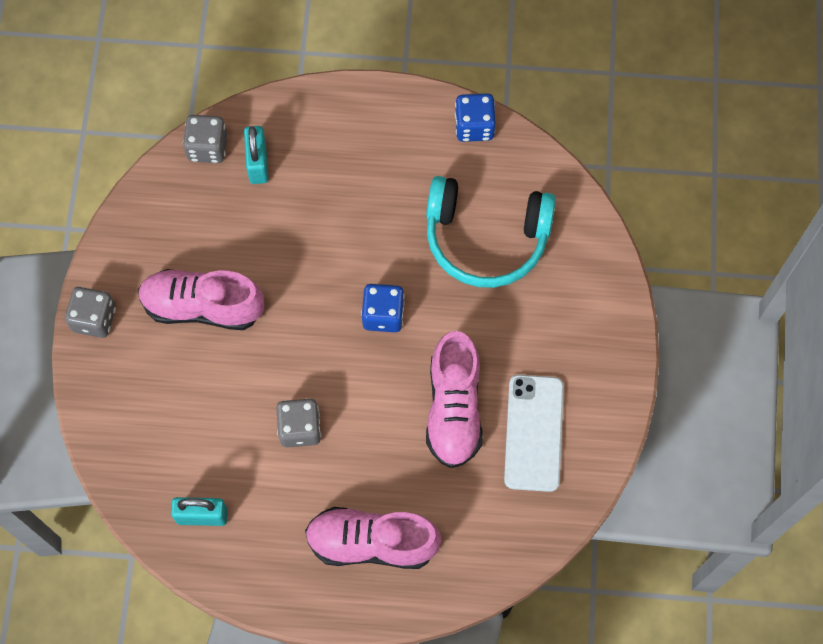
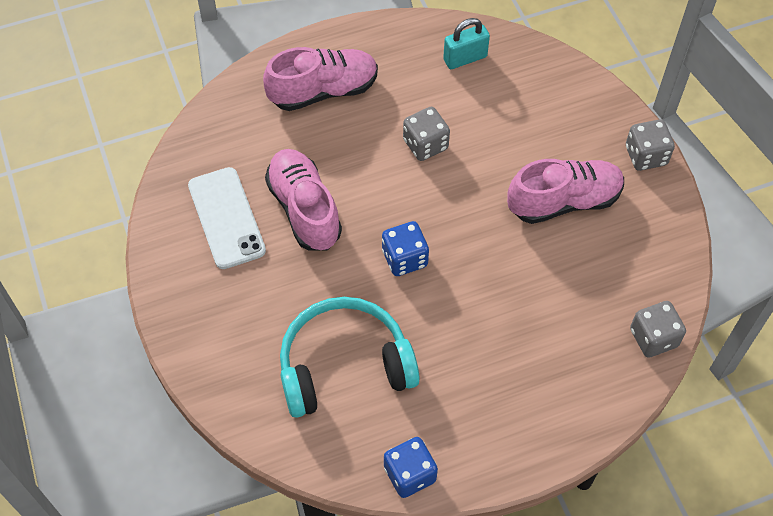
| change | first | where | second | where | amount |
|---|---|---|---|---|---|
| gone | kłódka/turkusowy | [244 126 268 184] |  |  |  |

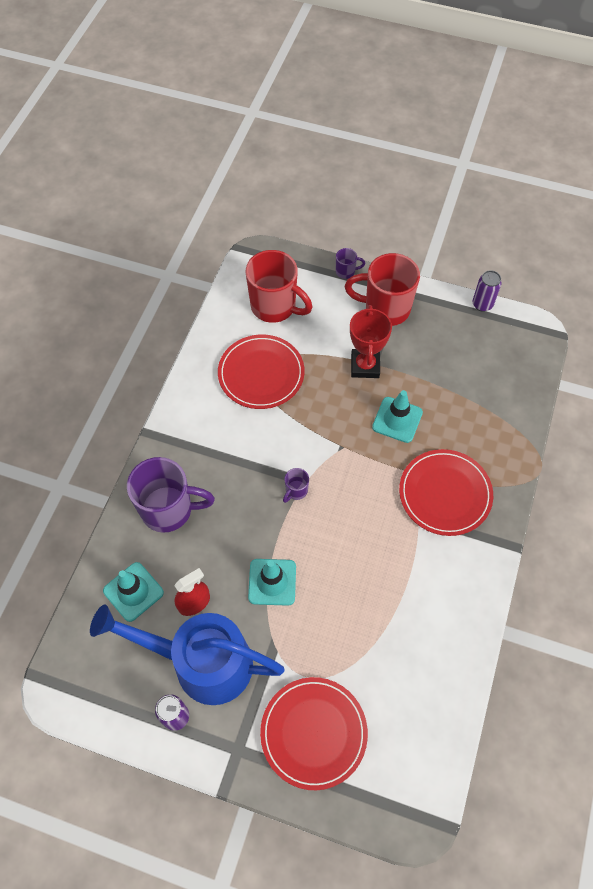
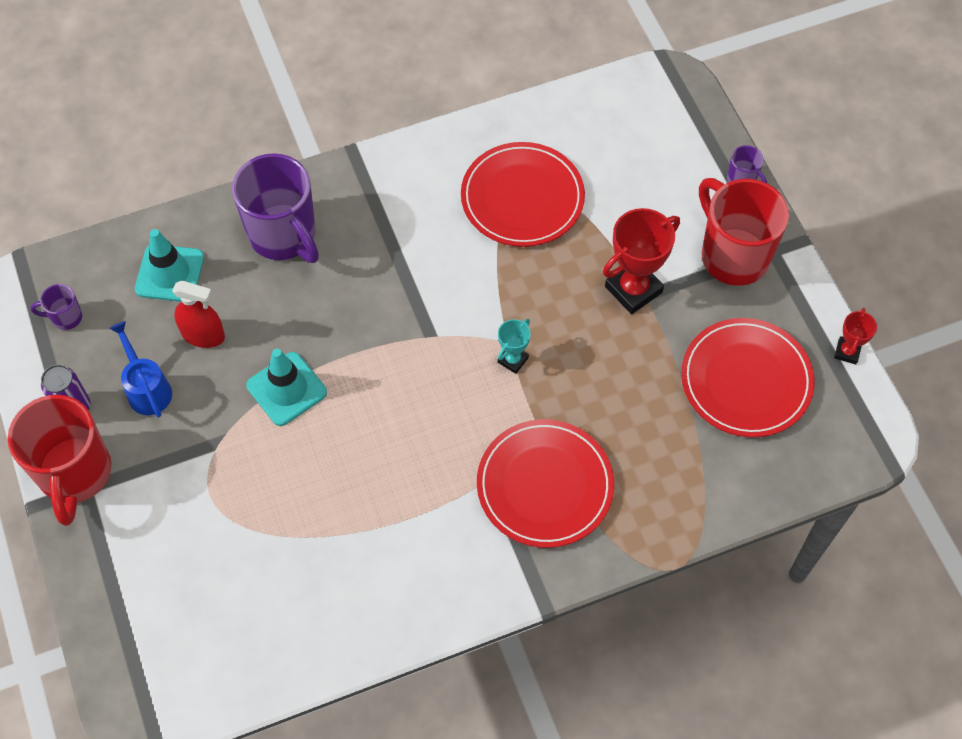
| change | first | where | second | where | amount |
|---|---|---|---|---|---|
| shifted | kubek/czerwony | [246 250 313 323] |  | [7 395 112 526] |  |
| shifted | kubek/fioletowy | [283 468 309 503] |  | [31 284 82 330] |  |
| scaled | konewka/niebieski | [90 605 285 705] |  | [109 321 172 417] | x0.45 |
| new |  |  | puchar/turkusowy | [498 319 531 374] |  |
| shifted | talerz/czerwony | [260 677 368 790] |  | [681 318 815 437] |  |
| swapped | puszka/fioletowy | [472 270 502 312] | puchar/czerwony | [834 308 877 364] |  |
| gone | pachołek/turkusowy | [372 390 423 443] |  |  |  |

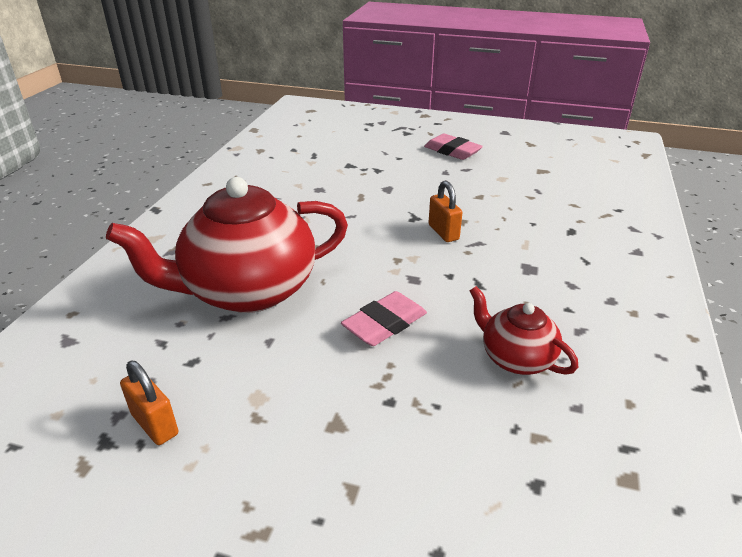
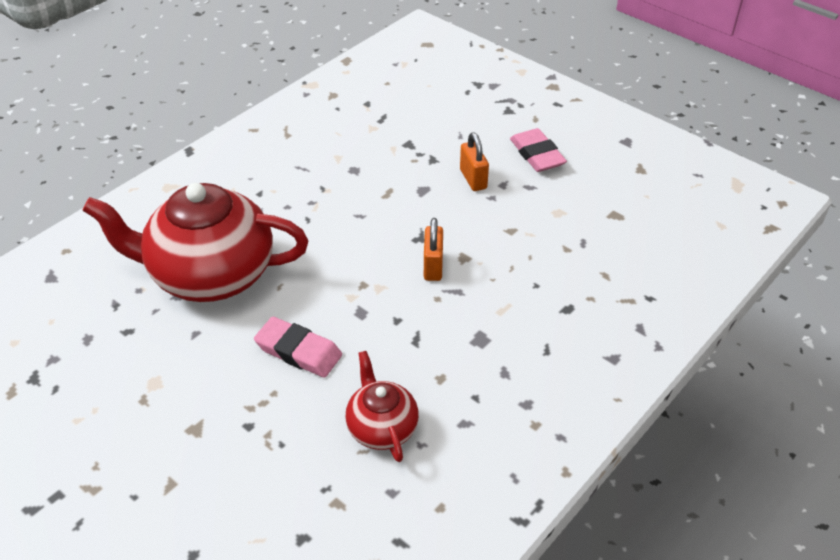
| change | first | where | second | where | amount |
|---|---|---|---|---|---|
| rotated | gumka do mazania/różowy | [341 291 427 346] |  | [254 317 342 378] | 45 degrees clockwise |
| shifted | kłódka/pomarańczowy | [120 361 178 445] |  | [460 132 489 191] |  |

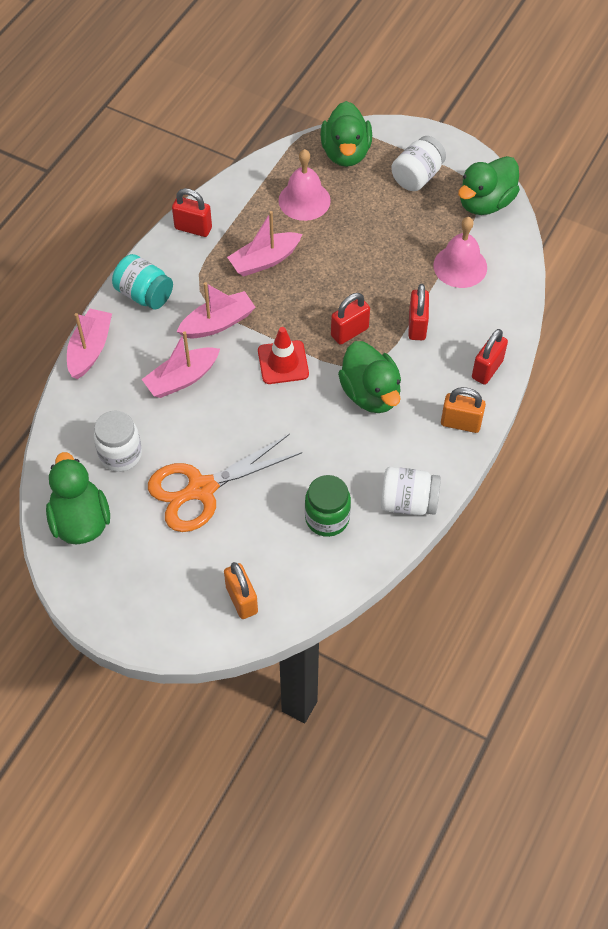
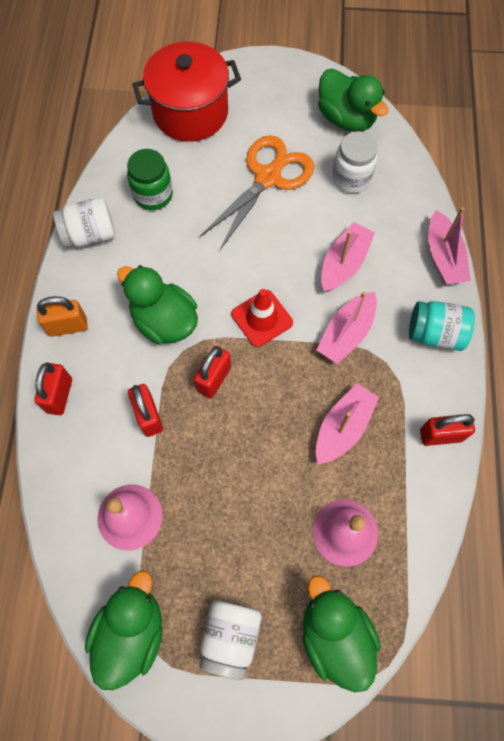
| change | first | where | second | where | amount |
|---|---|---|---|---|---|
| swapped | kłódka/pomarańczowy | [224 562 258 619] | garnek/czerwony | [132 42 241 142] |  |

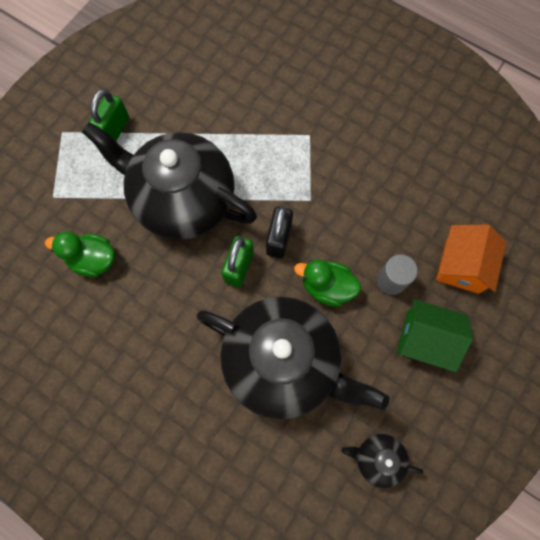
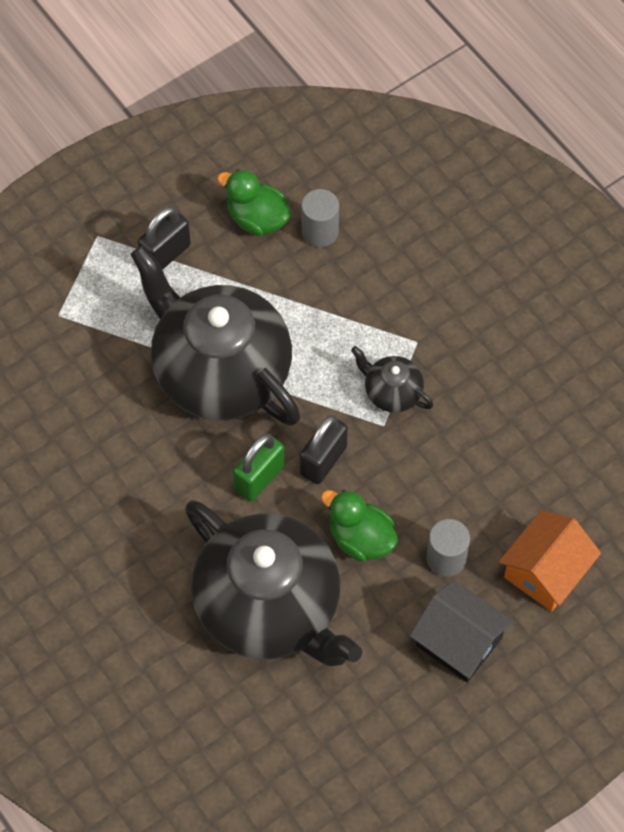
| change | first | where | second | where | amount |
|---|---|---|---|---|---|
| repainted | kłódka/zielony | [89 89 129 141] | kłódka/czarny | [138 207 191 270] |  |
| shifted | kaczka/zielony | [45 232 115 277] |  | [217 169 291 236] |  |
| new |  |  | walec/szary | [301 189 339 247] |  |
| shifted | imbryk/czarny | [341 434 423 488] |  | [351 346 433 413] |  |
| repainted | domek/zielony | [397 299 473 372] | domek/czarny | [410 580 513 683] |  |

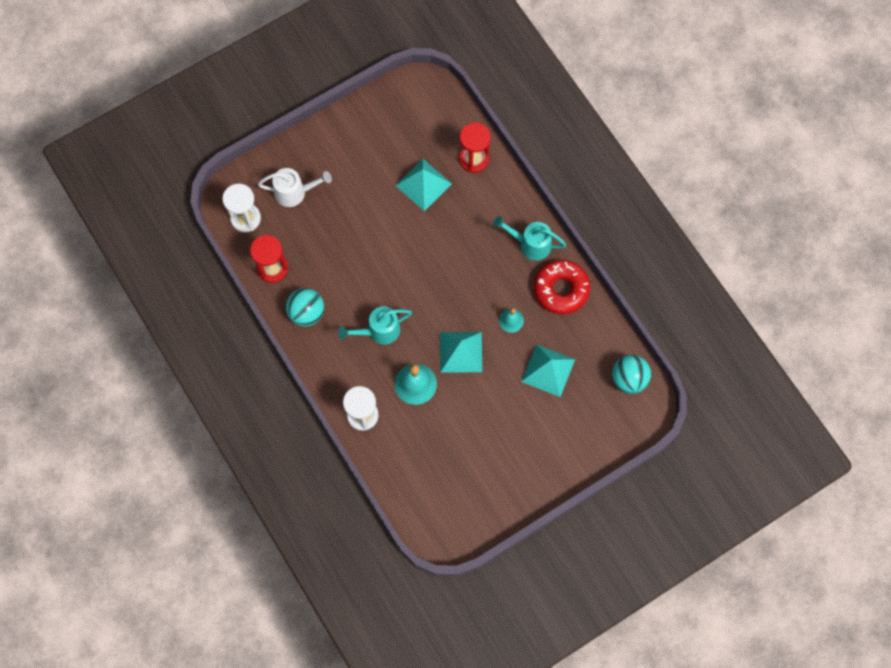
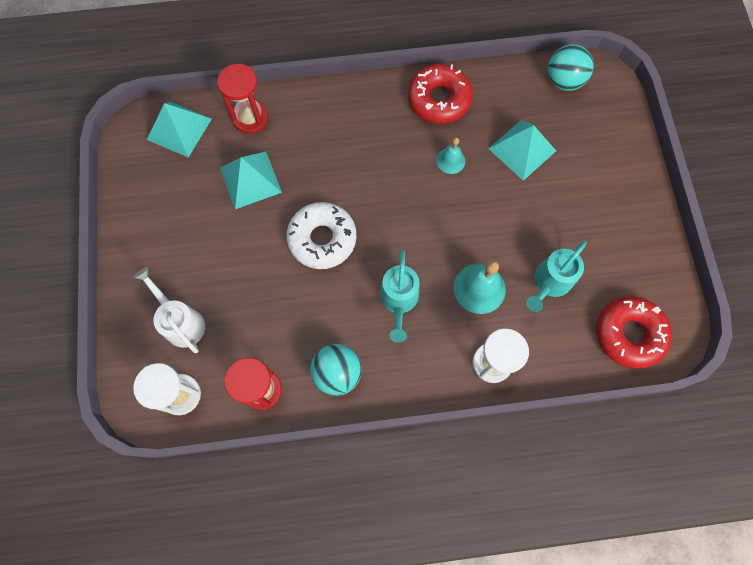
| change | first | where | second | where | amount |
|---|---|---|---|---|---|
| rotated | konewka/biały | [258 168 332 207] |  | [133 267 205 353] | 60 degrees counterclockwise |
| shifted | piramida/turkusowy | [440 332 482 373] |  | [147 102 212 158] |  |
| new |  |  | donut/biały | [287 202 356 269] |  |
| shifted | konewka/turkusowy | [493 216 566 261] |  | [526 241 587 312] |  |
| new |  |  | donut/czerwony | [596 296 672 369] |  |

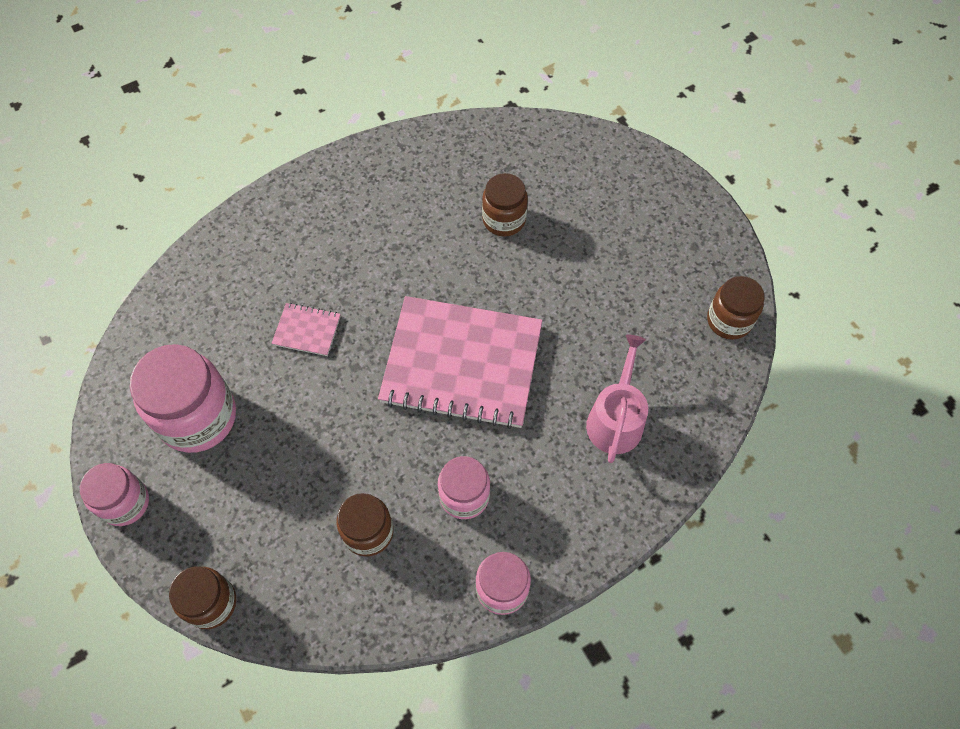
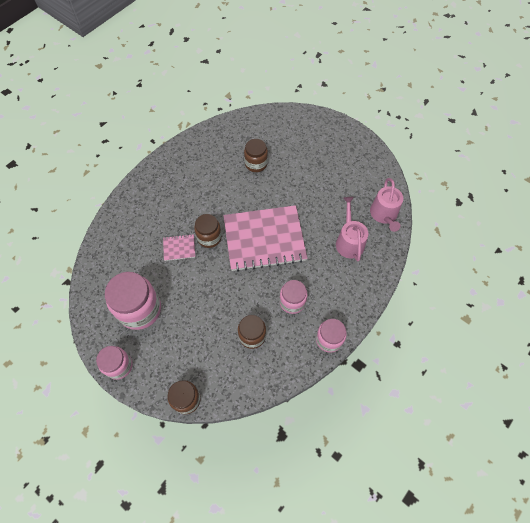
| change | first | where | second | where | amount |
|---|---|---|---|---|---|
| shifted | słoik/brązowy | [707 276 765 340] |  | [194 214 222 248] |  |
| new |  |  | konewka/różowy | [370 178 403 232] |  |

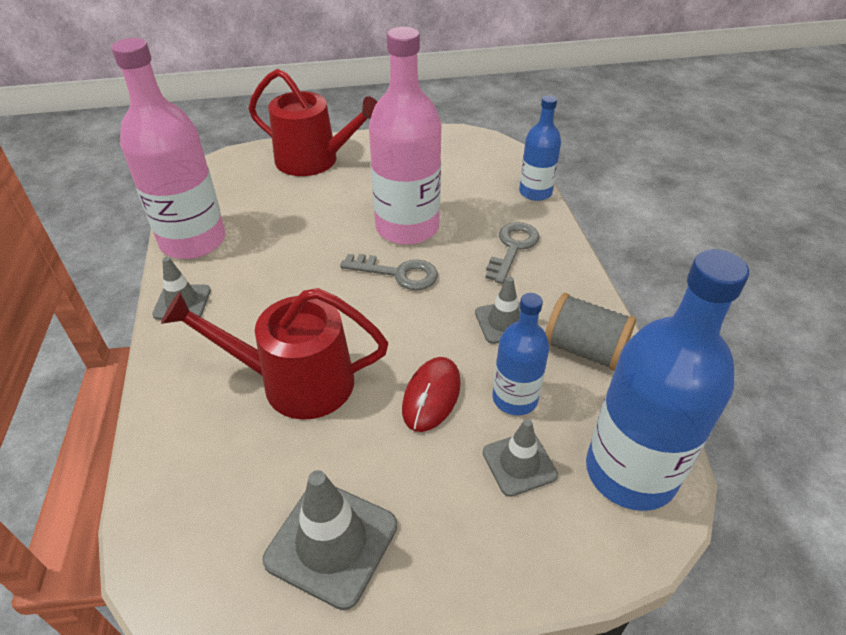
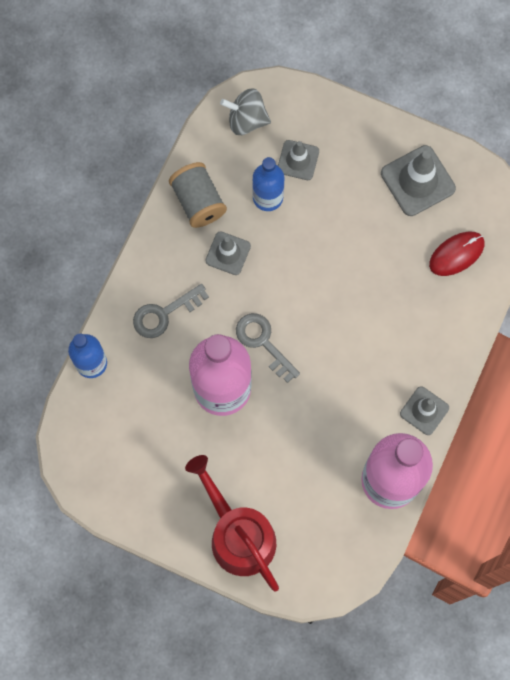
| change | first | where | second | where | amount |
|---|---|---|---|---|---|
| swapped | butelka/niebieski | [586 249 749 511] | bączek/szary | [220 88 271 135] |  |
| shifted | myszka/czerwony | [402 357 461 432] |  | [429 232 484 276] |  |
| gone | konewka/czerwony | [161 288 388 420] |  |  |  |

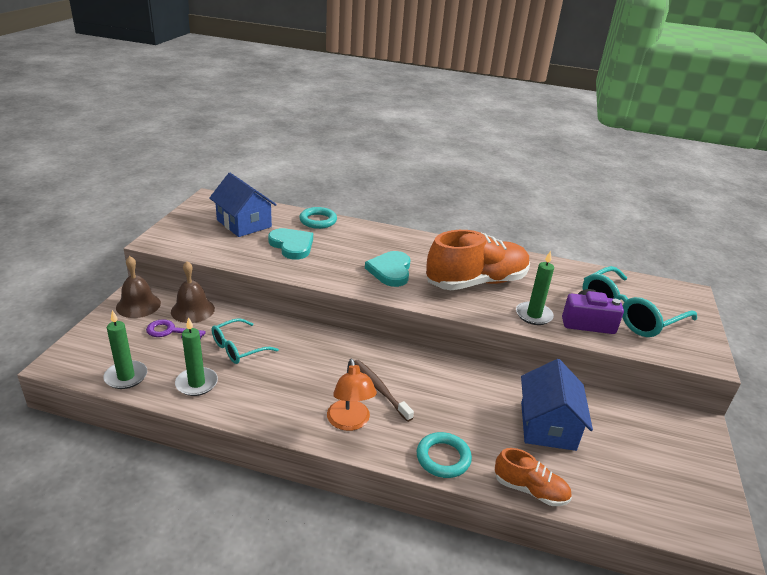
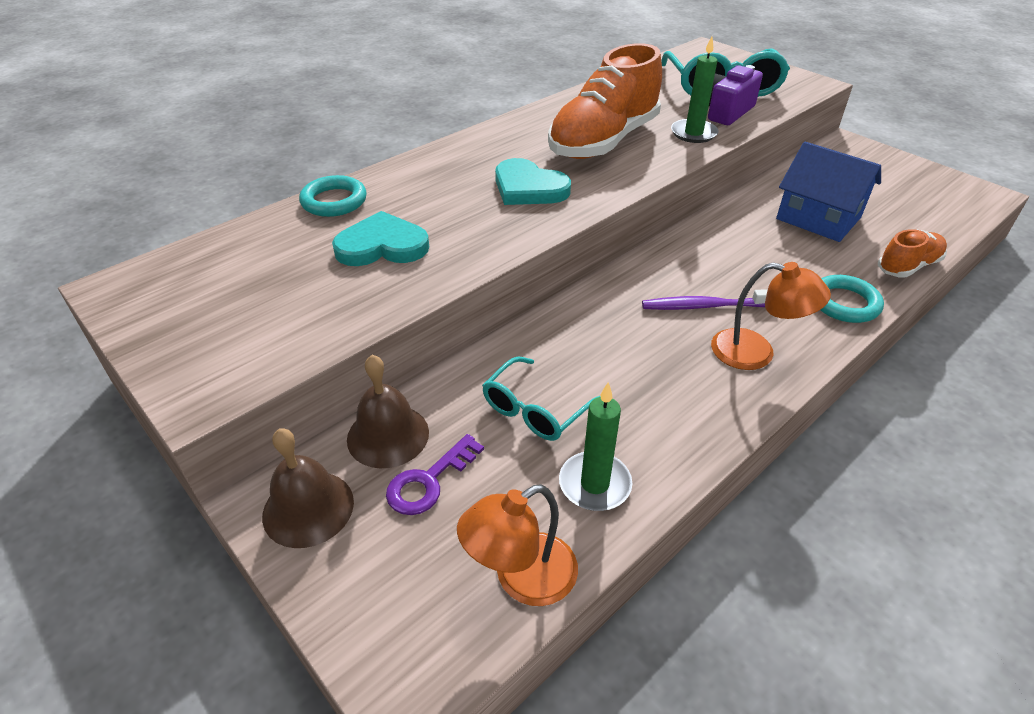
| change | first | where | second | where | amount |
|---|---|---|---|---|---|
| swapped | świeca/zielony | [103 310 147 389] | lampka/pomarańczowy | [457 484 578 606] |  |
| rotated | okulary/turkusowy | [212 318 279 364] |  | [482 357 600 441] | 45 degrees clockwise |
| rotated | but/pomarańczowy | [426 230 530 290] |  | [548 43 662 159] | 150 degrees counterclockwise |
| repainted | szczoteczka do zębów/brązowy | [354 360 414 422] | szczoteczka do zębów/fioletowy | [642 289 768 310] |  |
| gone | domek/niebieski | [209 173 277 237] |  |  |  |

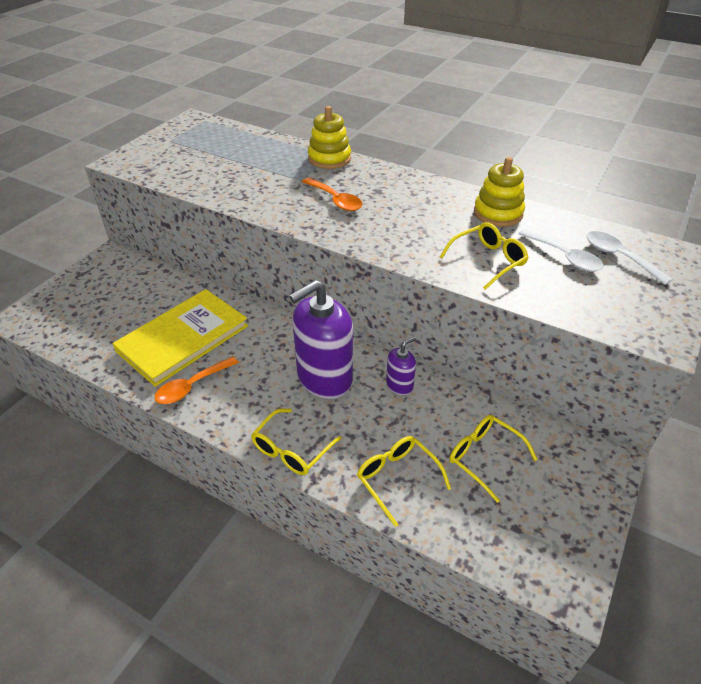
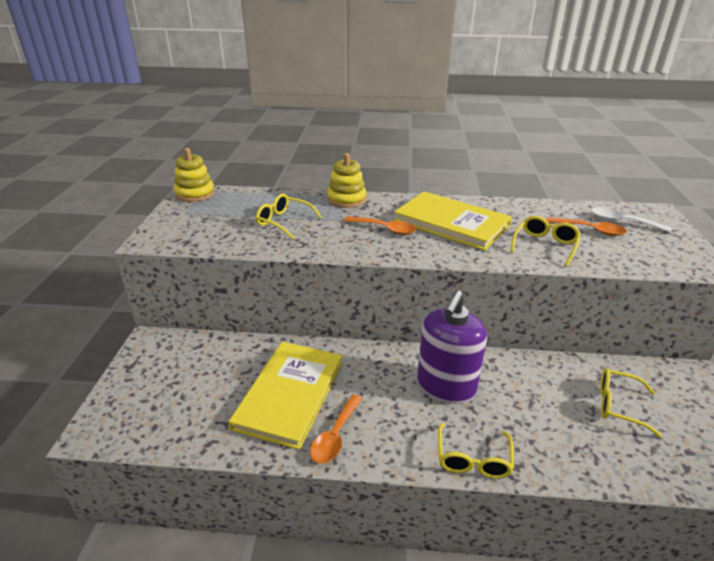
| change | first | where | second | where | amount |
|---|---|---|---|---|---|
| shifted | zabawka nakładanka/żółty | [474 157 525 227] |  | [174 148 215 202] |  |
| shifted | okulary/żółty | [357 436 451 527] |  | [256 194 322 239] |  |
| new |  |  | książka/żółty | [394 192 512 251] |  |
| repainted | łyżka/biały | [518 229 604 272] | łyżka/pomarańczowy | [546 217 627 236] |  |
| gone | dozownik mydła/fioletowy | [386 337 416 395] |  |  |  |

